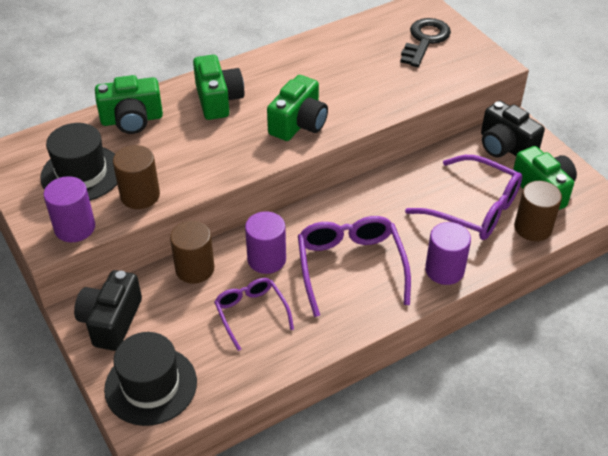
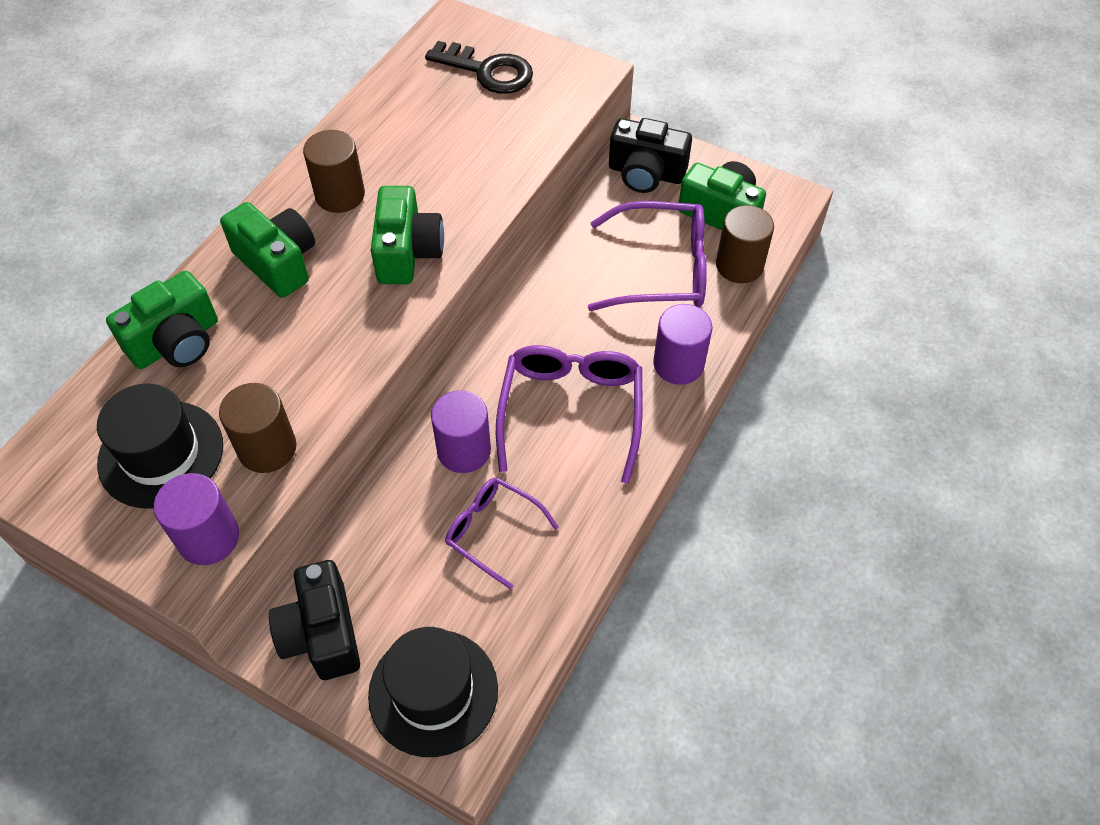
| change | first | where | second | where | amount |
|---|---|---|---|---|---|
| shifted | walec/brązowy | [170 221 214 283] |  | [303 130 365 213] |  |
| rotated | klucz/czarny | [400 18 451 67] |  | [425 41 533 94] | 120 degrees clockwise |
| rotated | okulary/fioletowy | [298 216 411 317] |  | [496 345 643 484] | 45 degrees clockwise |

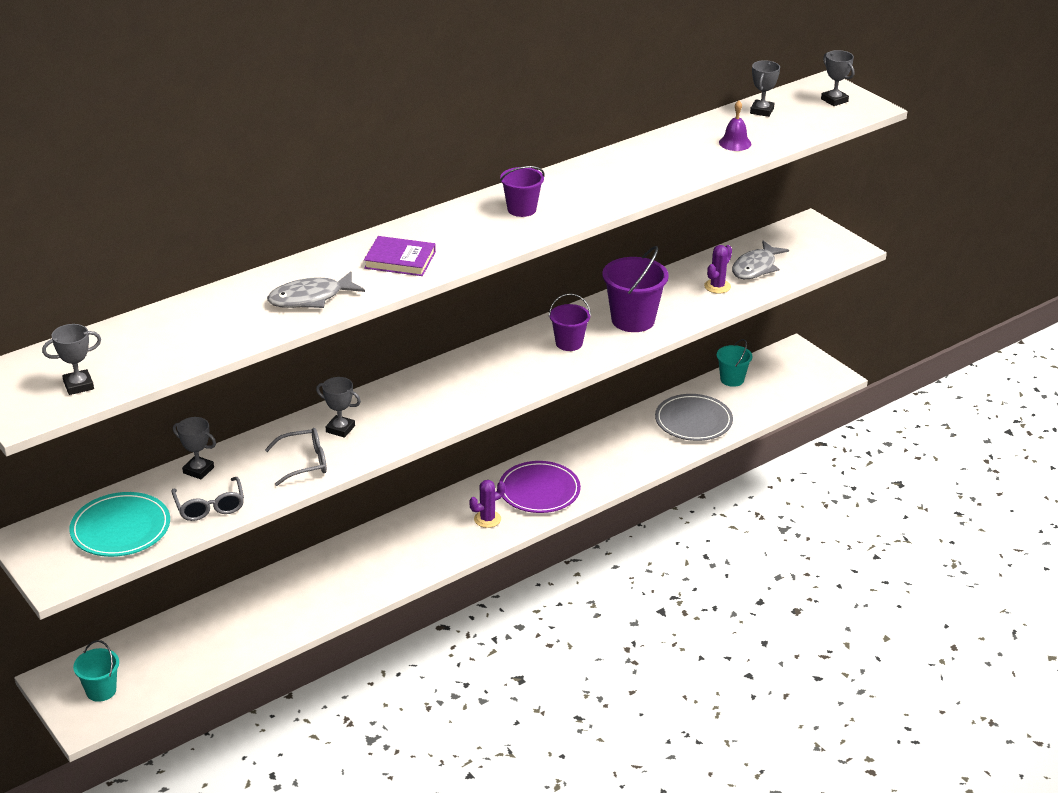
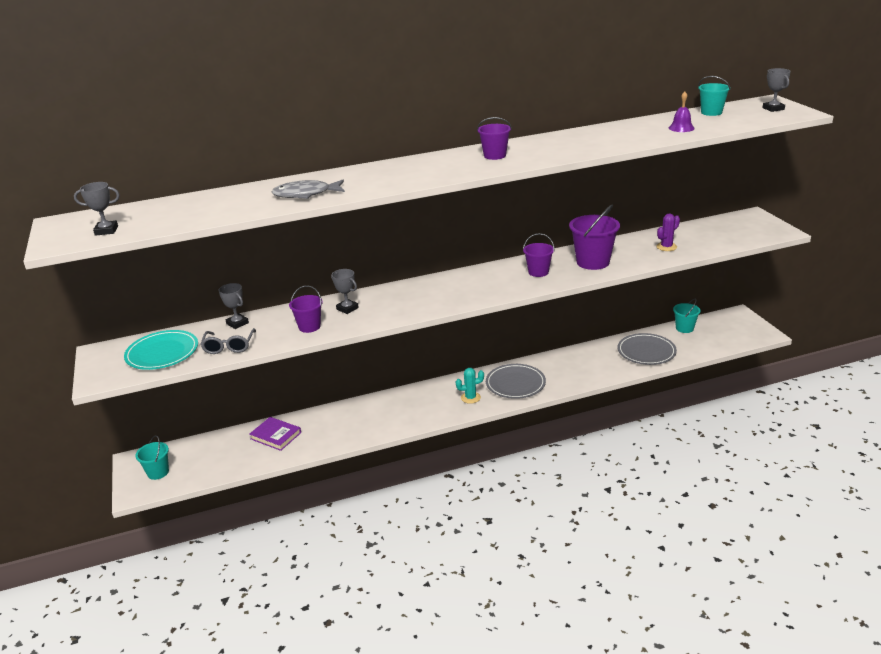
| change | first | where | second | where | amount |
|---|---|---|---|---|---|
| shifted | książka/fioletowy | [364 236 436 276] |  | [249 417 301 451] |  |
| swapped | okulary/szary | [265 428 327 486] | wiadro/fioletowy | [289 285 323 333] |  |
| repainted | kaktus/fioletowy | [469 480 505 528] | kaktus/turkusowy | [456 368 484 404] |  |
| repainted | talerz/fioletowy | [499 461 581 513] | talerz/szary | [486 364 546 399] |  |
| swapped | puchar/szary | [750 60 780 117] | wiadro/turkusowy | [698 76 731 116] |  |
| gone | ryba/szary | [732 241 789 279] |  |  |  |

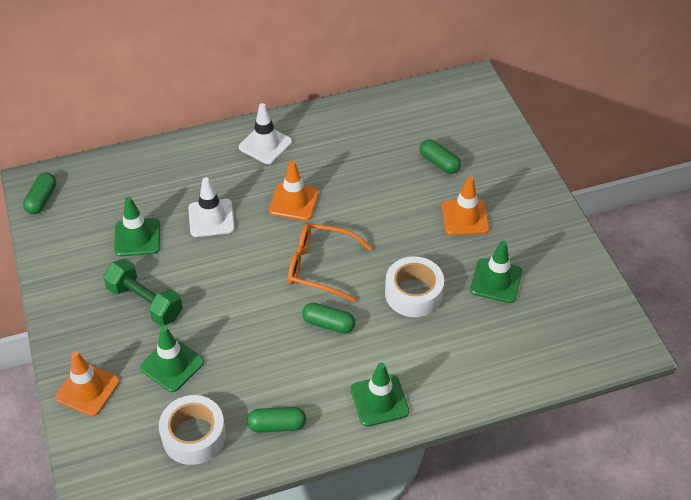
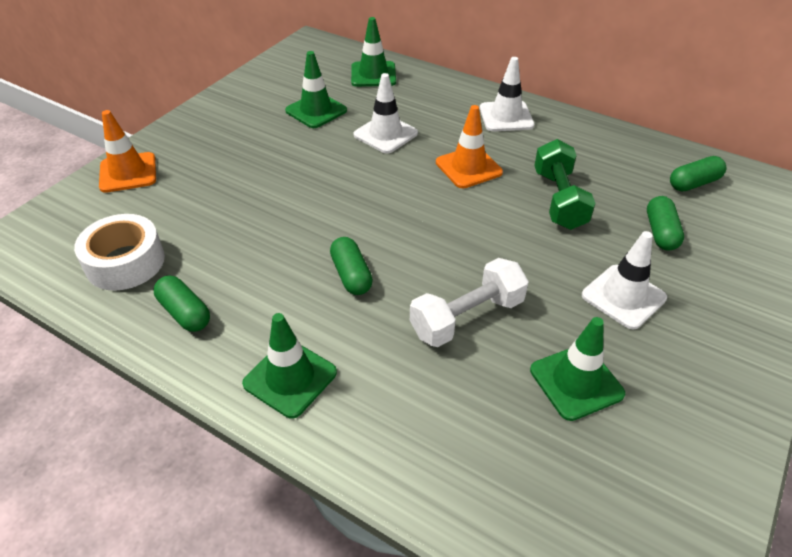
| change | first | where | second | where | amount |
|---|---|---|---|---|---|
| shifted | pachołek/zielony | [140 326 204 392] |  | [351 17 396 87] |  |
| swapped | taśma klejąca/biały | [385 256 444 317] | hantel/biały | [410 258 529 347] |  |
| shifted | hantel/zielony | [103 259 183 326] |  | [534 139 595 230] |  |
| repainted | pachołek/pomarańczowy | [442 176 489 235] | pachołek/biały | [582 231 667 329] |  |
| shifted | kapsułka/zielony | [23 173 56 214] |  | [670 156 726 192] |  |
| gone | okulary/pomarańczowy | [288 223 372 302] |  |  |  |

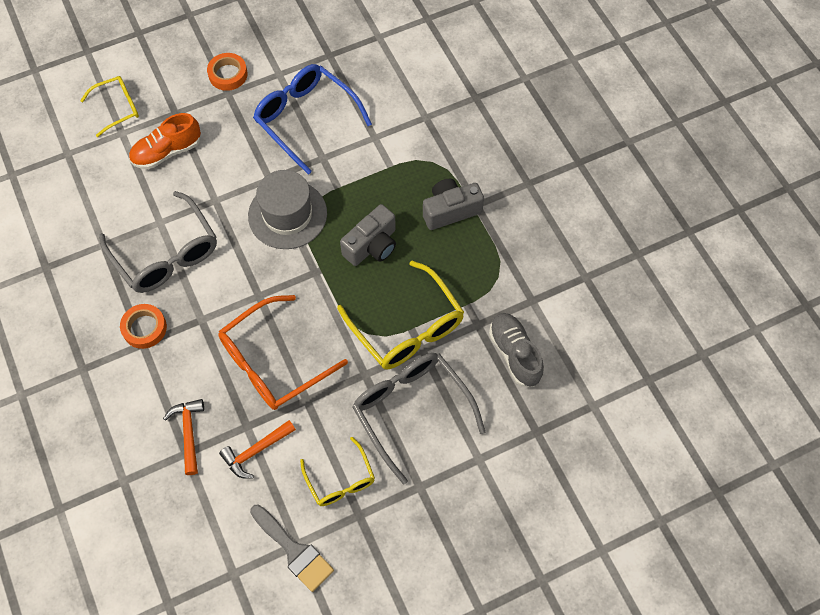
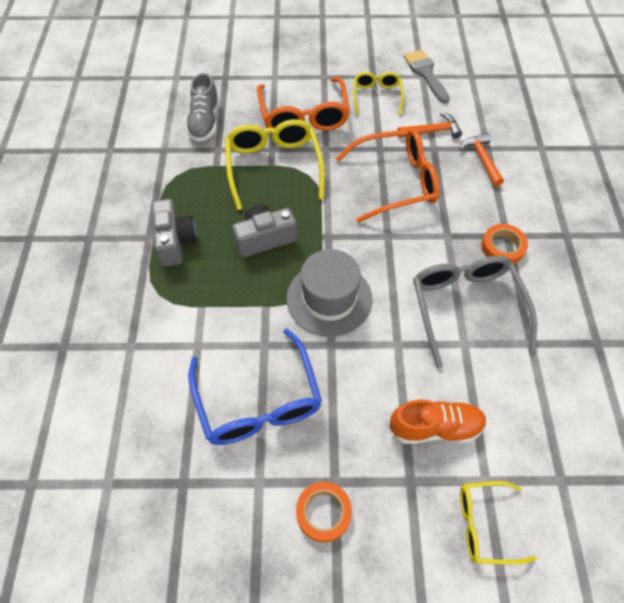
| change | first | where | second | where | amount |
|---|---|---|---|---|---|
| rotated | aparat fotograficzny/szary | [423 179 484 230] |  | [151 199 197 267] | 105 degrees counterclockwise |
| repainted | okulary/szary | [352 353 485 484] | okulary/pomarańczowy | [257 77 350 131] |  |
| rotated | młotek/pomarańczowy | [163 399 204 475] |  | [459 133 504 187] | 150 degrees clockwise |

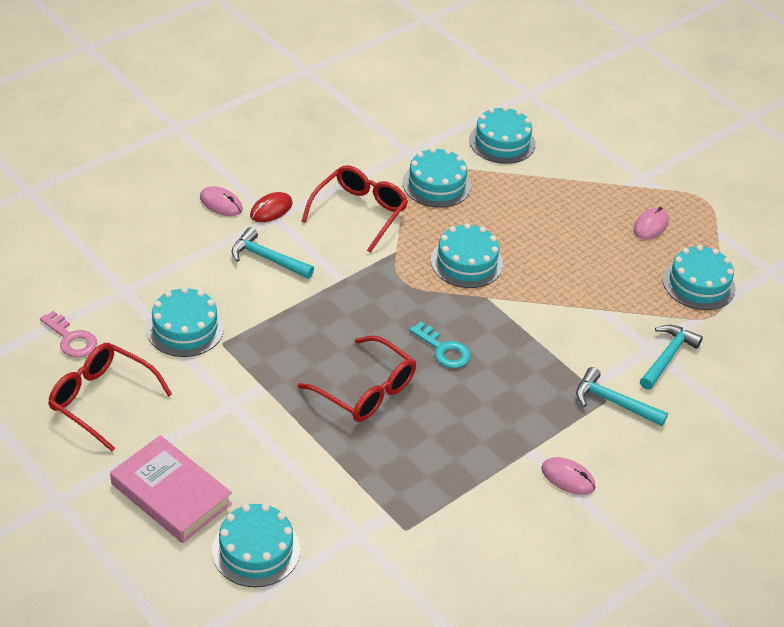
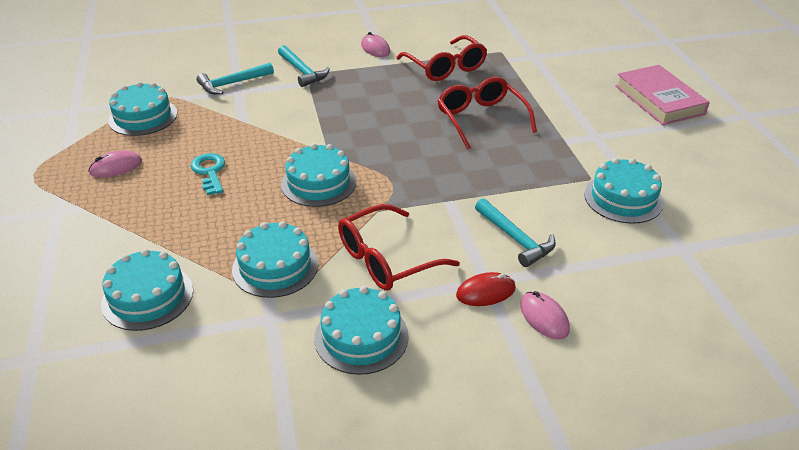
| change | first | where | second | where | amount |
|---|---|---|---|---|---|
| shifted | klucz/turkusowy | [409 322 471 368] |  | [191 153 225 195] |  |
| shifted | tort/turkusowy | [212 504 300 587] |  | [314 286 409 375] |  |
| shifted | okulary/czerwony | [48 343 172 451] |  | [396 35 487 81] |  |
| gone | klucz/różowy | [40 311 97 358] |  |  |  |

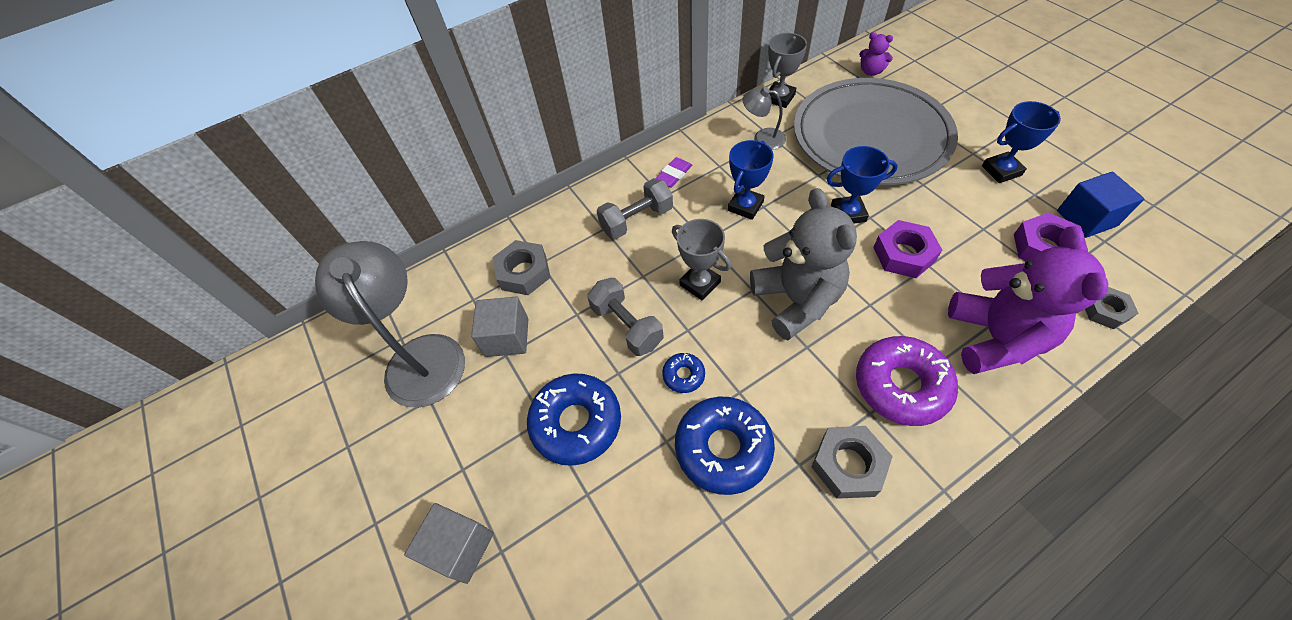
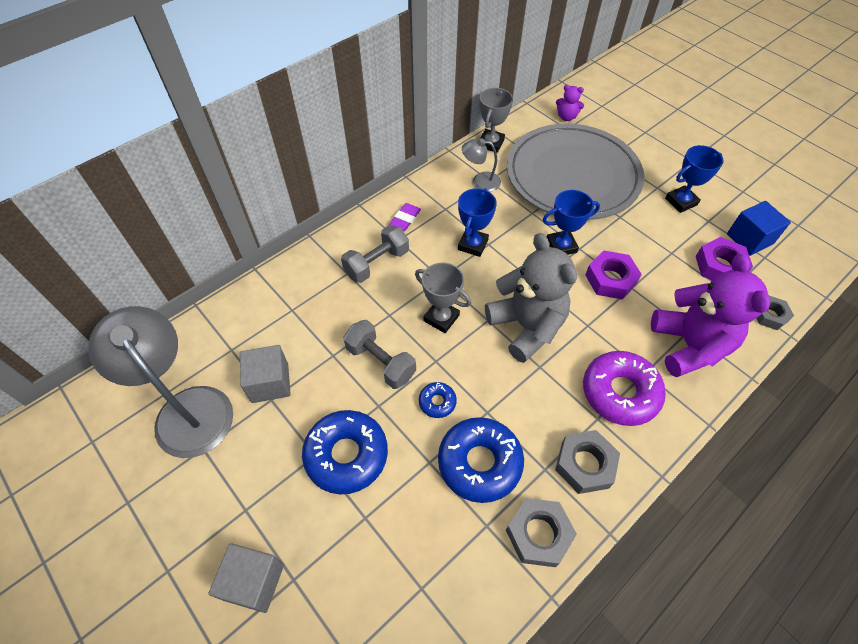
| change | first | where | second | where | amount |
|---|---|---|---|---|---|
| shifted | nakrętka/szary | [493 240 551 295] |  | [506 498 577 567] |  |

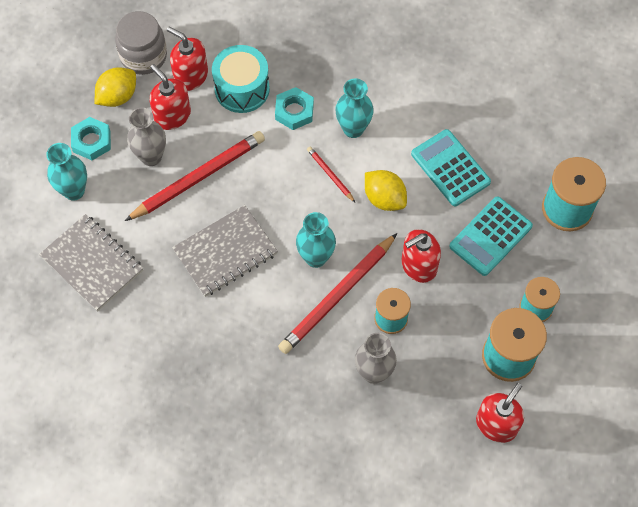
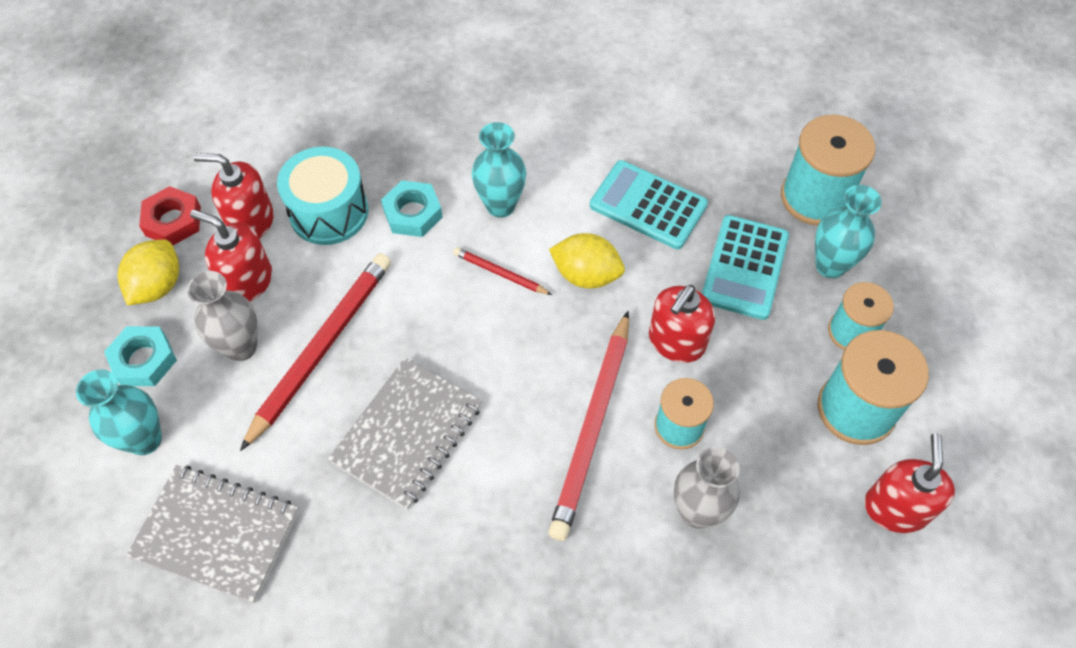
| change | first | where | second | where | amount |
|---|---|---|---|---|---|
| swapped | słoik/szary | [115 11 167 75] | nakrętka/czerwony | [139 186 201 245] |  |
| shifted | wazon/turkusowy | [296 212 336 268] |  | [815 185 882 278] |  |

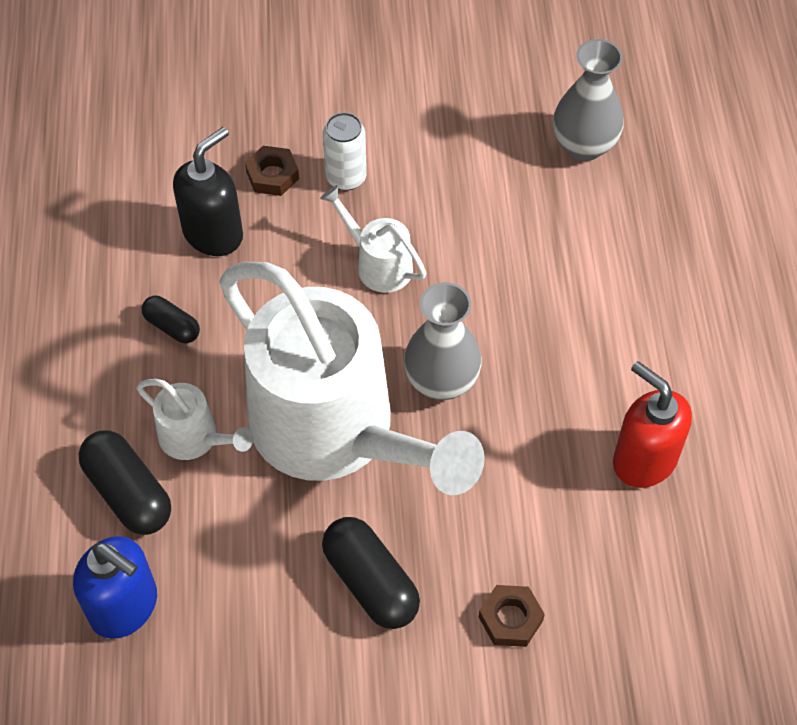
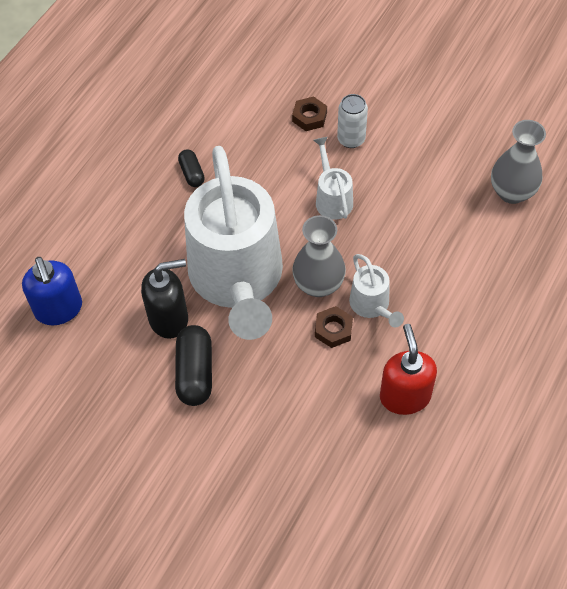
| change | first | where | second | where | amount |
|---|---|---|---|---|---|
| shifted | dozownik mydła/czarny | [173 127 243 256] |  | [141 259 188 339] |  |
| shifted | nakrętka/brązowy | [479 585 545 647] |  | [315 306 353 348] |  |
| shifted | konewka/biały | [136 379 253 460] |  | [349 254 404 327] |  |
| gone | kapsułka/czarny | [78 430 171 535] |  |  |  |

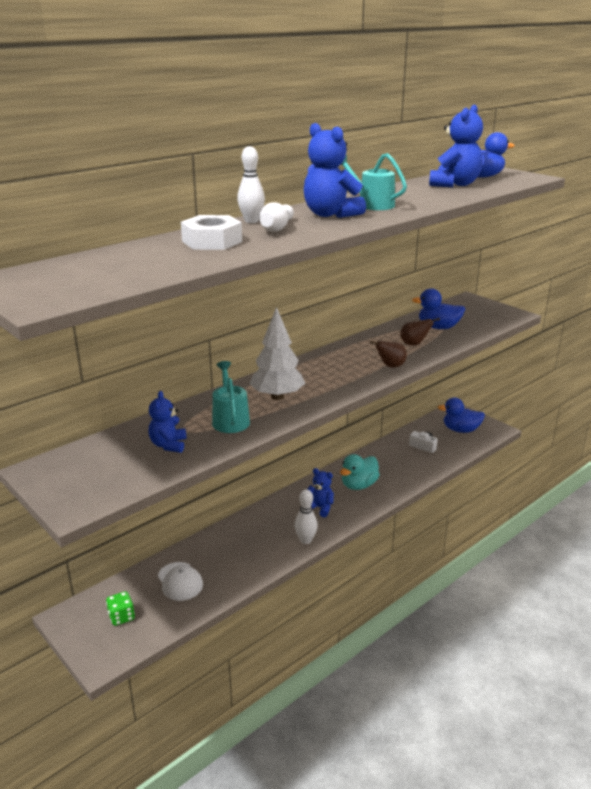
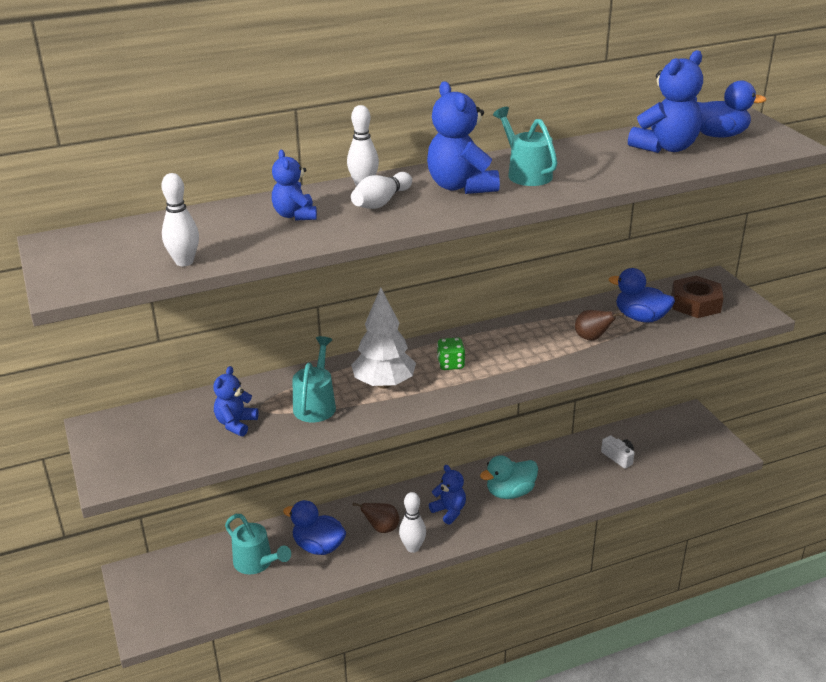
| change | first | where | second | where | amount |
|---|---|---|---|---|---|
| new |  |  | kręgiel/biały | [161 173 199 266] |  |
| swapped | czapka/biały | [158 562 203 601] | konewka/turkusowy | [225 514 291 574] |  |
| swapped | nakrętka/biały | [181 215 242 250] | miś/niebieski | [272 150 317 221] |  |
| shifted | kaczka/niebieski | [438 398 485 433] |  | [283 500 346 555] |  |
| shifted | gruszka/brązowy | [370 341 407 368] |  | [353 503 399 533] |  |
| shifted | kostka do gry/zielony | [106 591 135 626] |  | [437 338 465 370] |  |
| new |  |  | nakrętka/brązowy | [671 276 724 318] |  |

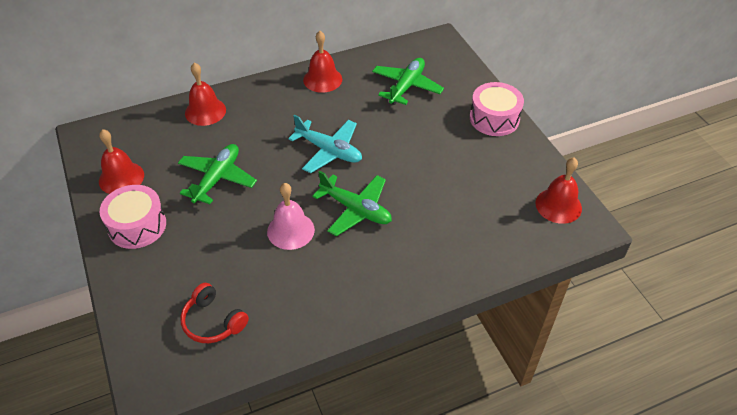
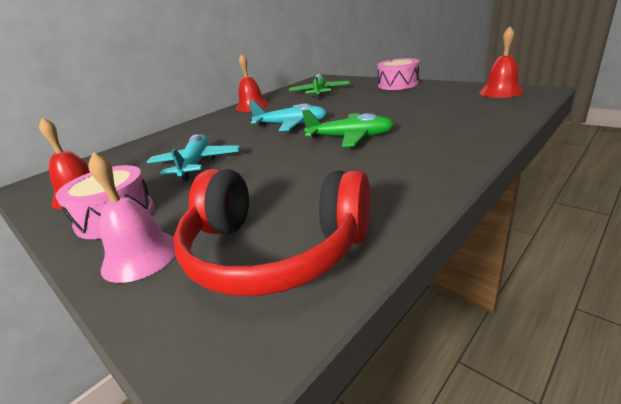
| change | first | where | second | where | amount |
|---|---|---|---|---|---|
| shifted | dzwonek/różowy | [267 183 315 250] |  | [88 152 176 283] |  |
| repainted | samolot/zielony | [178 144 257 204] | samolot/turkusowy | [147 134 240 181] |  |
| scaled | słuchawki/czerwony | [180 283 249 343] |  | [173 169 371 296] | x1.93 |
| gone | dzwonek/czerwony | [185 62 226 126] |  |  |  |

